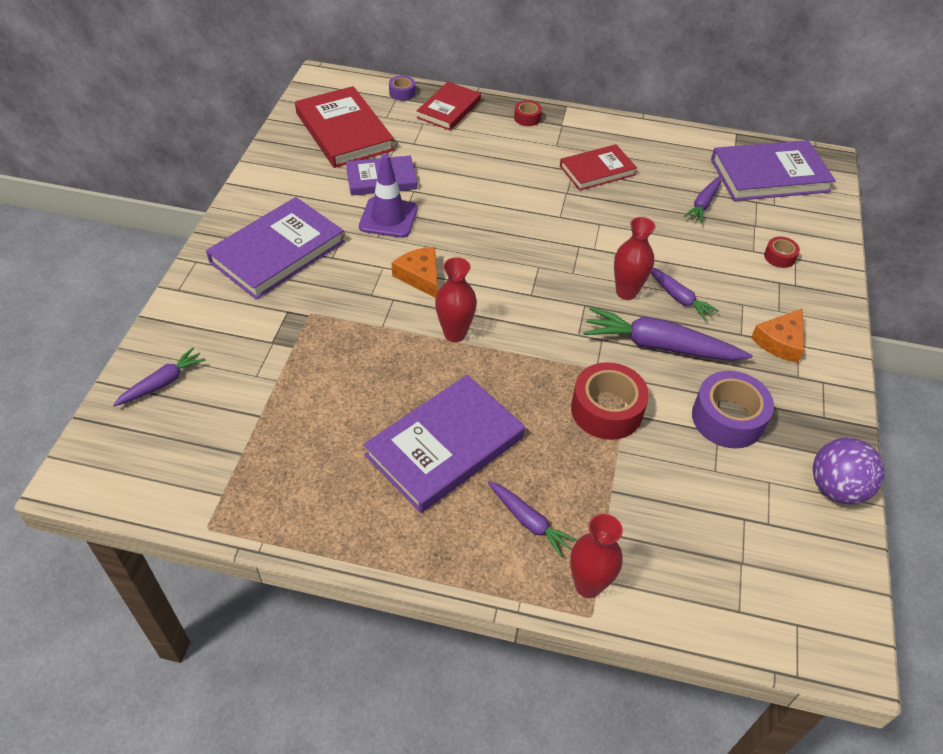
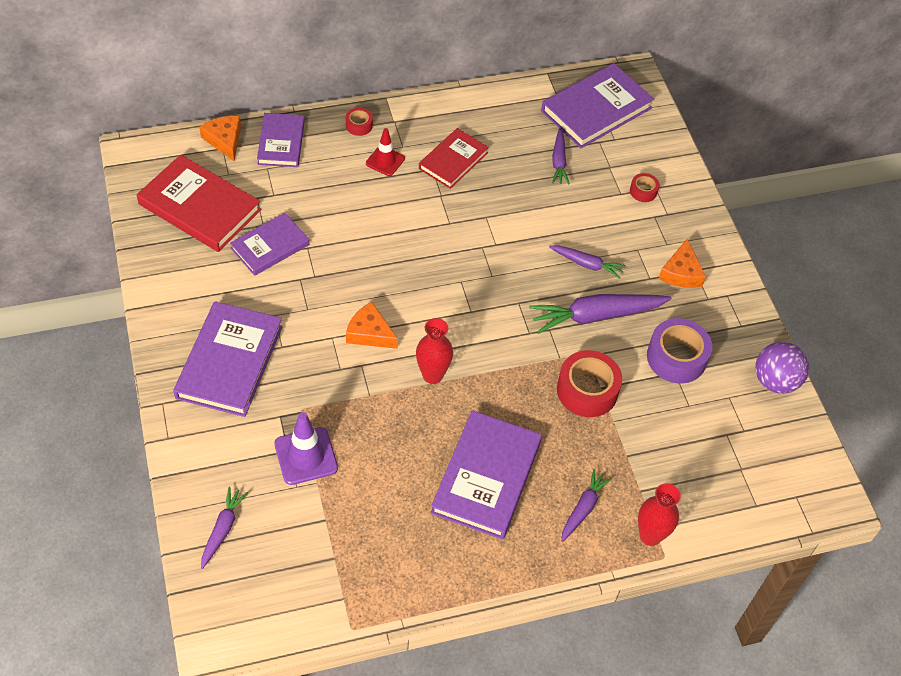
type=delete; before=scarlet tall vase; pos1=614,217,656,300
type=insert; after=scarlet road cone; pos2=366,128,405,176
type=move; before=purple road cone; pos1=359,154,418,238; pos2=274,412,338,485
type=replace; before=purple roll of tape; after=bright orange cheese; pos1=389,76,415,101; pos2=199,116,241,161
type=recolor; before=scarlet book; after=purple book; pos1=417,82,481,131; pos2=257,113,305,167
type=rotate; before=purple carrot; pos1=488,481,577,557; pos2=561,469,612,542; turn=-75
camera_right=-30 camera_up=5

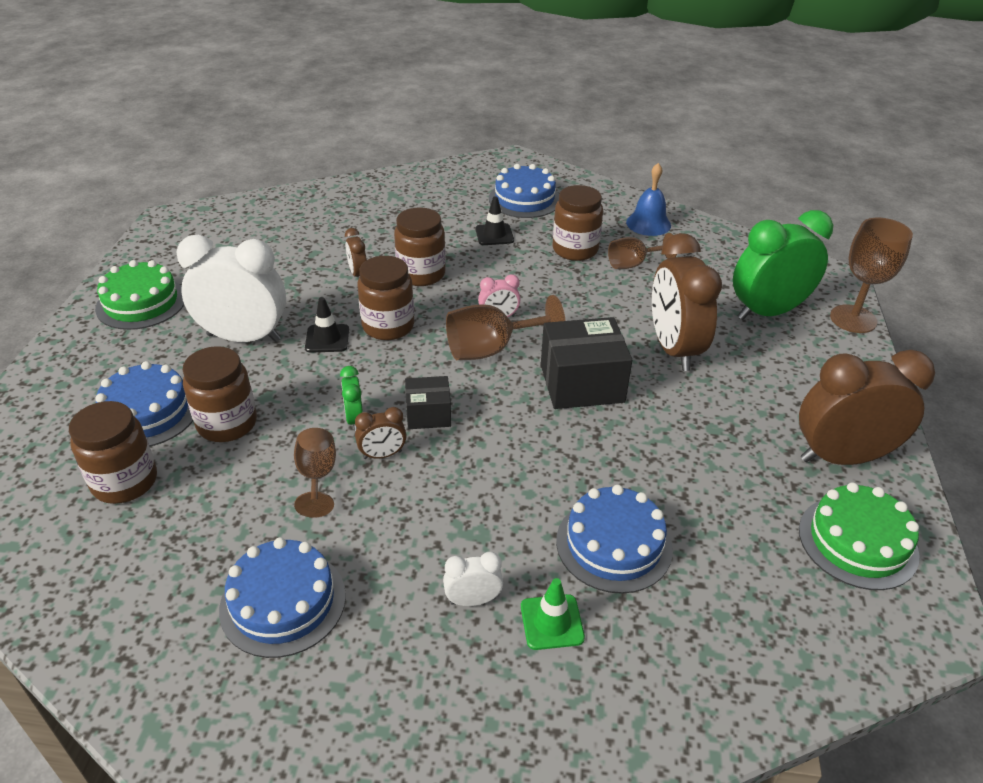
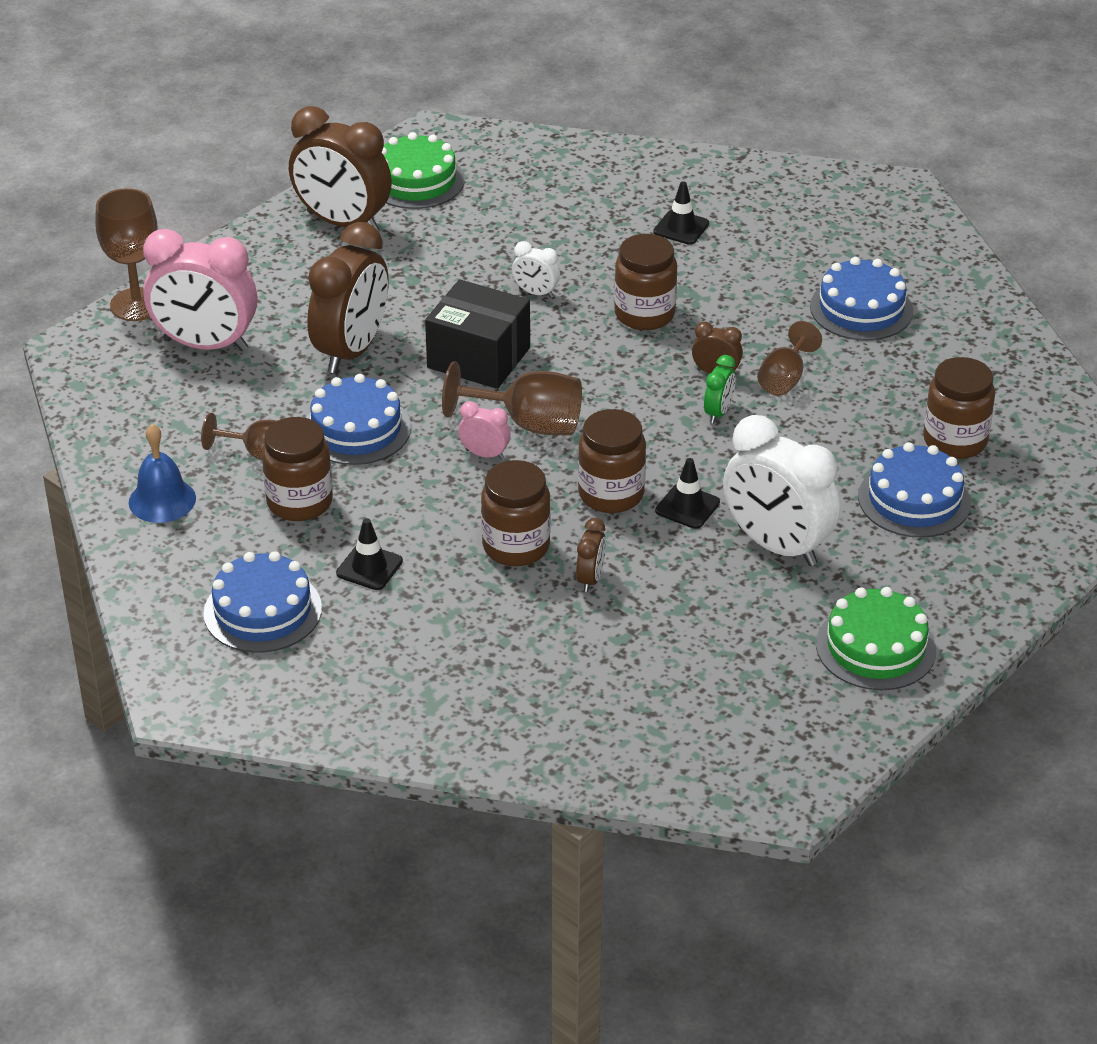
type=delete; before=jet-black package; pos1=405,376,451,429
type=move; before=dark brown jam jar; pos1=183,346,257,442; pos2=614,234,677,330
type=move; before=snow-white bedside clock; pos1=443,552,503,606; pos2=512,241,560,298
type=move; before=cobalt cake; pos1=556,485,673,594; pos2=306,374,411,465
type=recolor; before=green road cone; after=jet-black road cone; pos1=521,578,585,650; pos2=654,181,709,245
type=recolor; before=green bedside clock; after=rose-pink bedside clock; pos1=733,210,833,320; pos2=143,229,257,351
camera_right=-145 camera_up=0

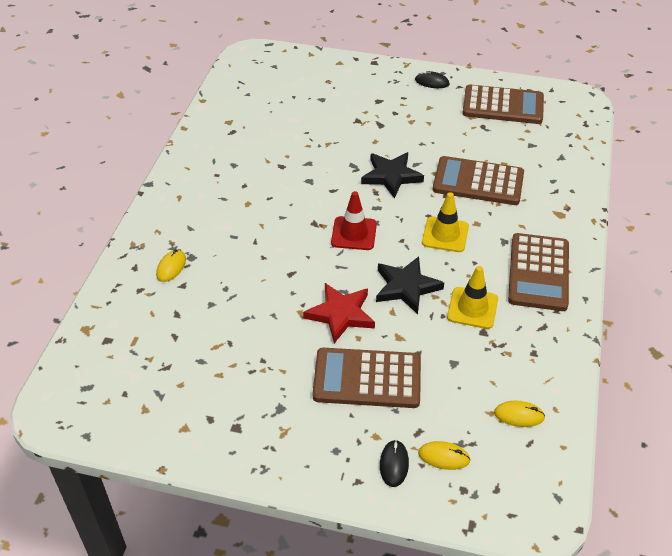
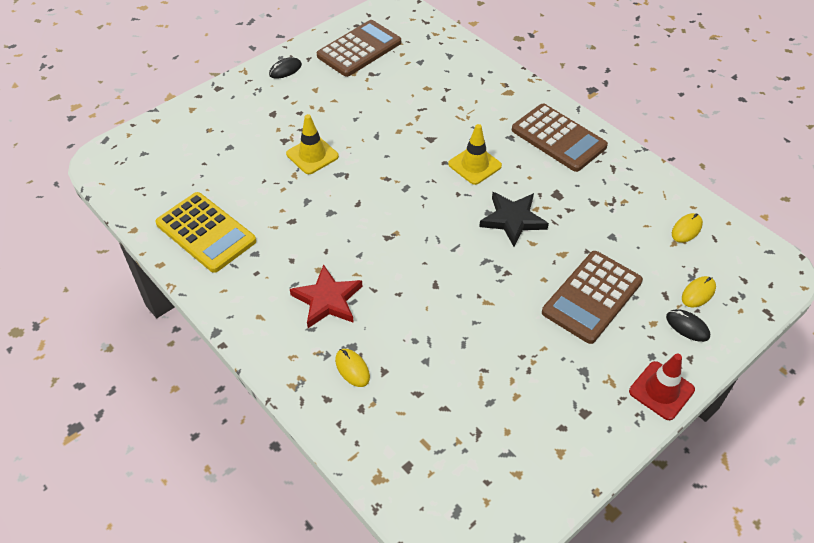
type=delete; before=jet-black five-pointed star; pos1=361,152,424,198
type=delete; before=dark brown calculator; pos1=433,156,524,205
type=insert; after=golden calculator; pos2=155,192,256,273
type=move; before=scarlet five-pointed star; pos1=303,283,375,343; pos2=290,264,363,328
type=move; before=scarlet road cone; pos1=331,191,377,250; pos2=629,353,695,420
type=move; before=golden road cone; pos1=447,266,498,329; pos2=286,114,339,174
camera_right=-55 camera_up=5

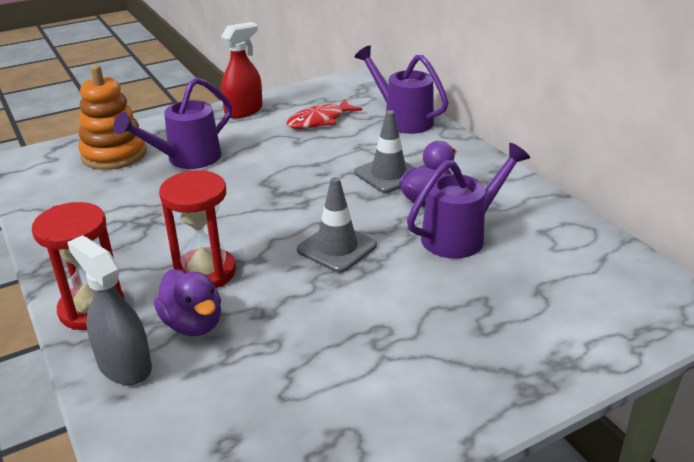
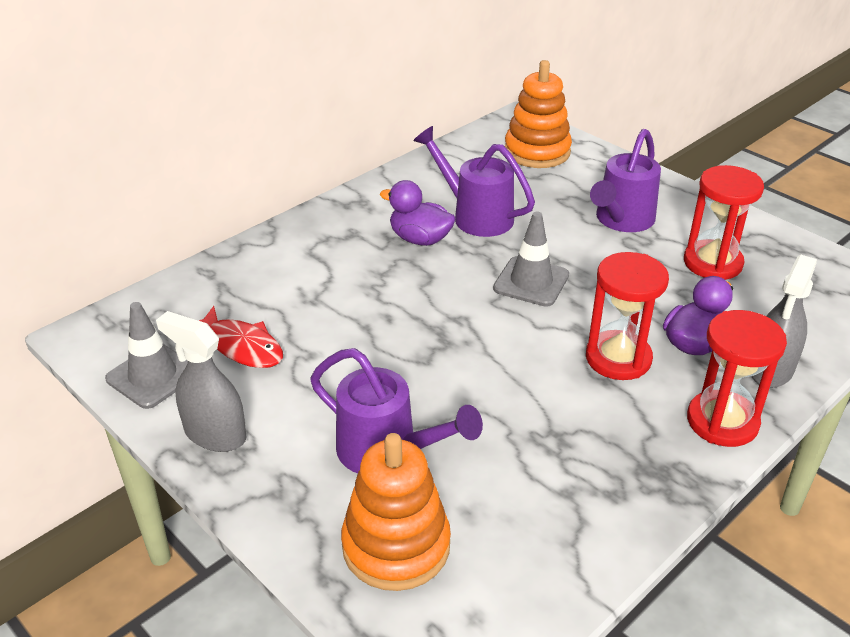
type=insert; after=bright orange ring stacker; pos2=505,60,572,168
type=insert; after=scarlet hourglass; pos2=684,165,764,280
type=move; before=purple watering pot; pos1=354,45,448,134; pos2=590,129,661,232
type=move; before=gray road cone; pos1=354,110,414,193; pos2=105,302,188,409
type=recolor; before=scarlet spray cleaner; after=gray spray cleaner; pos1=221,22,263,118; pos2=156,311,247,452
camera_right=-105 camera_up=5

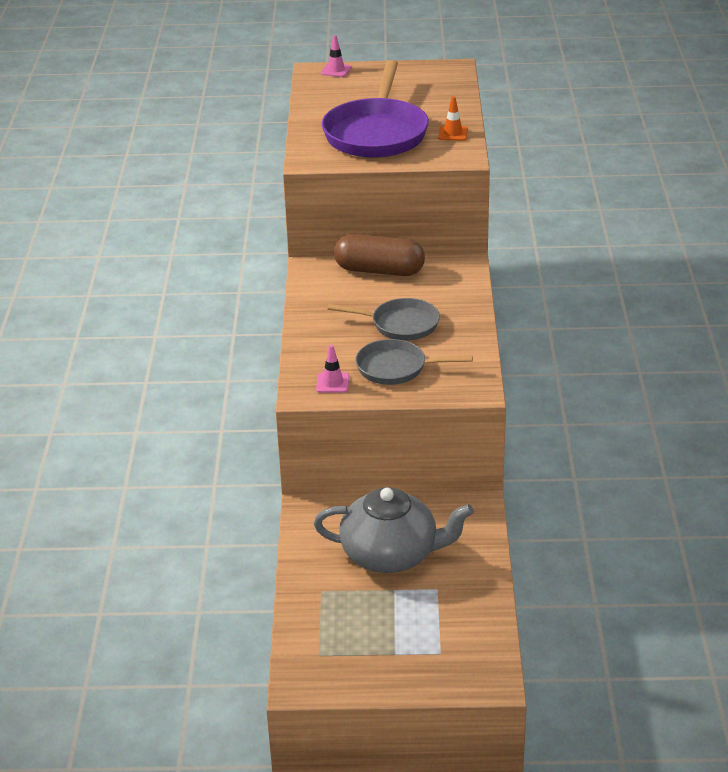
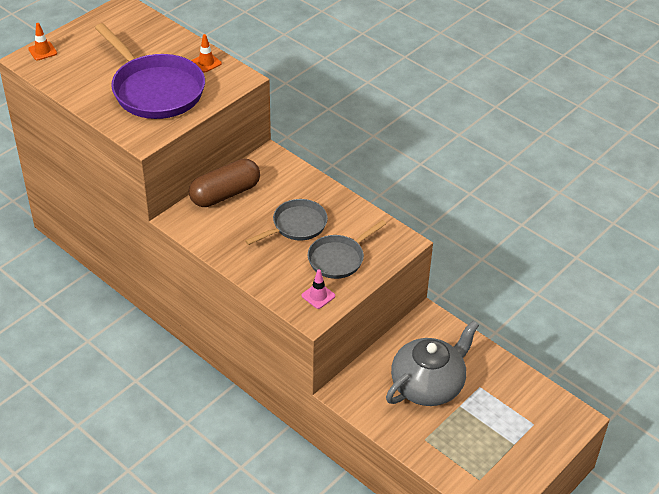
type=recolor; before=rose-pink road cone; after=bright orange road cone; pos1=321,35,352,77; pos2=28,23,57,61
camera_right=-50 camera_up=10

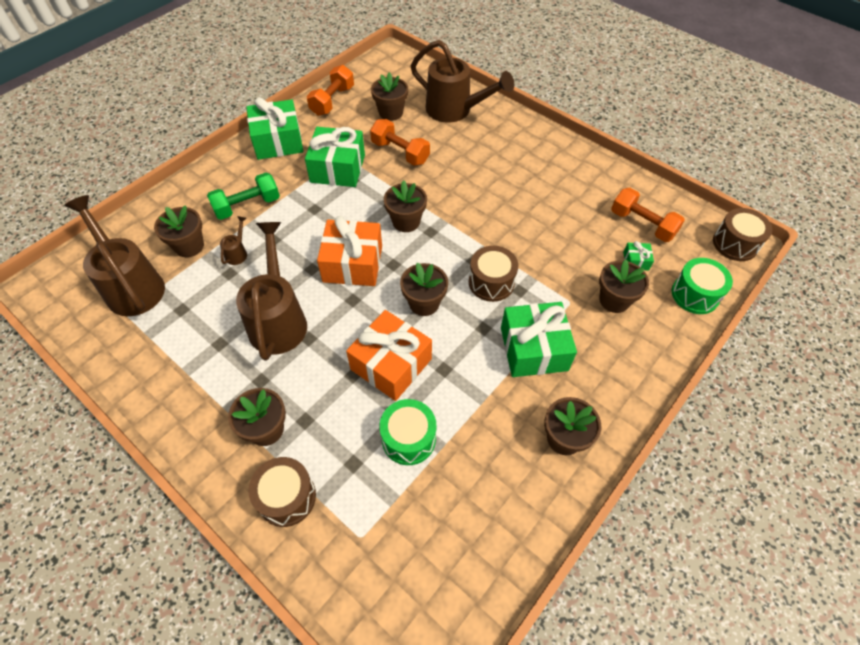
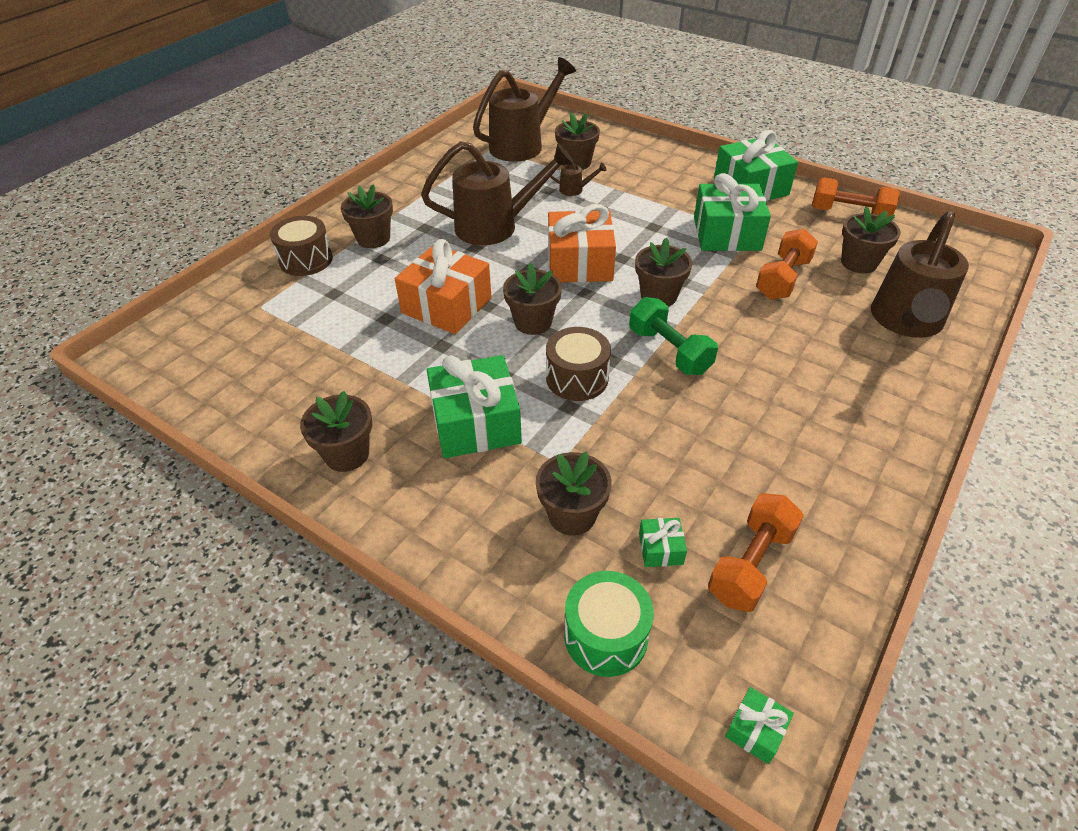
type=delete; before=green snare drum; pos1=380,399,436,465
type=move; before=green dumbbell; pos1=207,173,280,220; pos2=629,297,718,375
type=replace; before=dark brown snare drum; after=green gift; pos1=713,208,772,261; pos2=725,687,794,764
camera_right=85 camera_up=-10

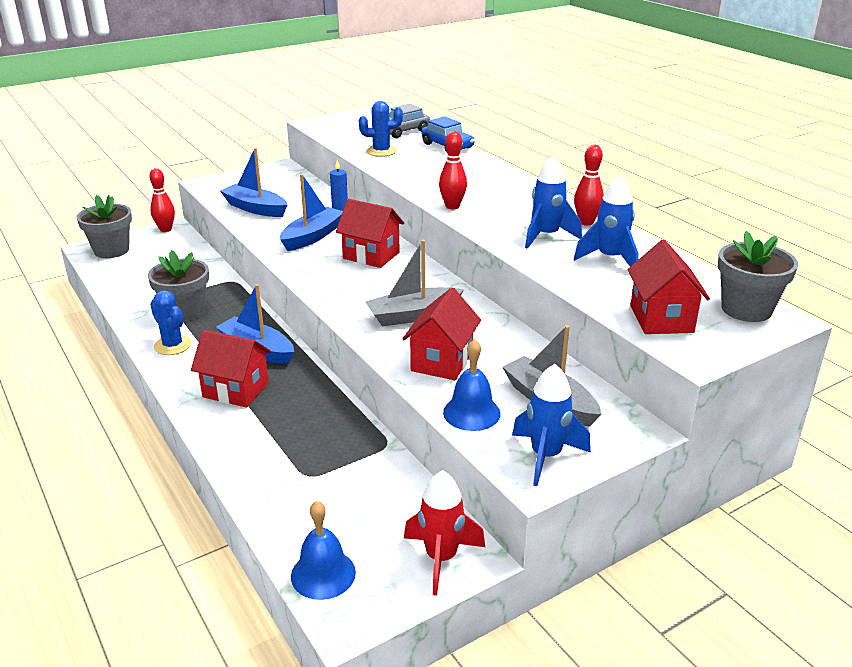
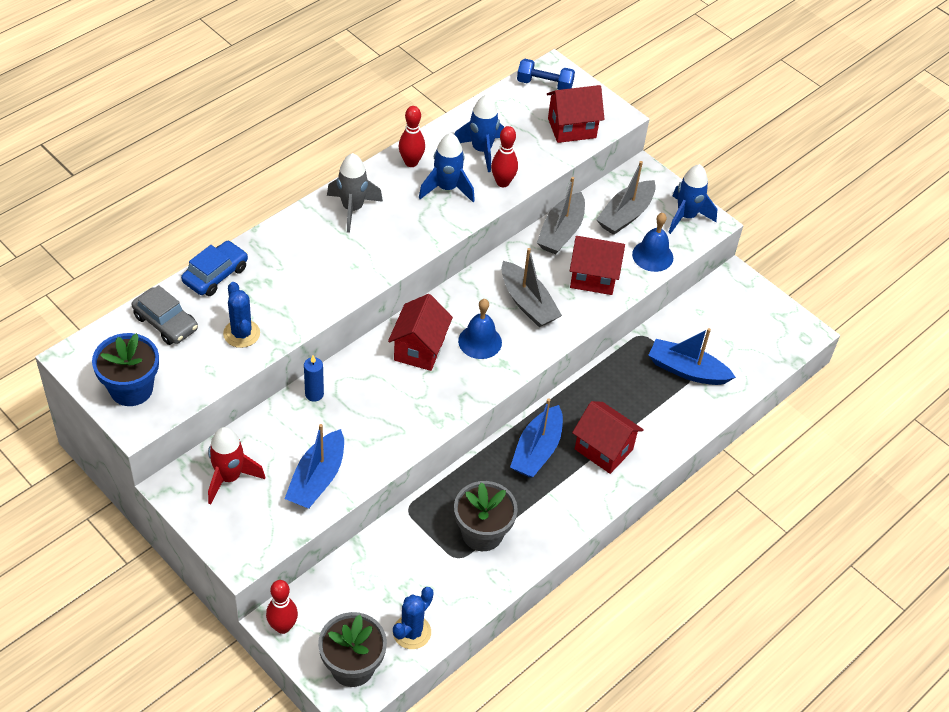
type=insert; after=cobalt potted plant; pos2=92,333,159,406
type=insert; after=gray spaceship; pos2=327,153,383,233
type=insert; after=gray boat; pos2=537,177,585,255
type=move; before=cobalt cactus; pos1=150,290,191,355; pos2=393,587,434,649
type=move; before=cobalt boat; pos1=280,174,343,251; pos2=648,328,736,385
type=move; before=cobalt bell; pos1=291,501,356,600; pos2=458,299,502,359
type=move; before=scarlet spaceship; pos1=404,470,485,596; pos2=208,427,265,504
type=move; before=scarlet bowling pin; pos1=439,131,467,209; pos2=491,126,518,187
type=replace; before=gray potted plant; after=cobalt dumbbell; pos1=718,231,798,322; pos2=517,59,575,90
type=rotate; before=scarlet house; pos1=191,330,271,408; pos2=572,401,644,474; turn=-60
camera_right=-105 camera_up=20

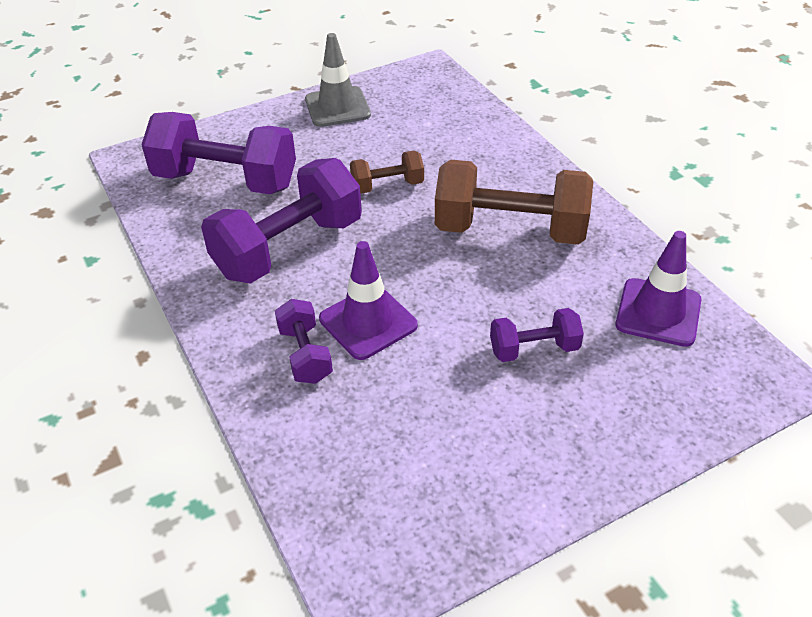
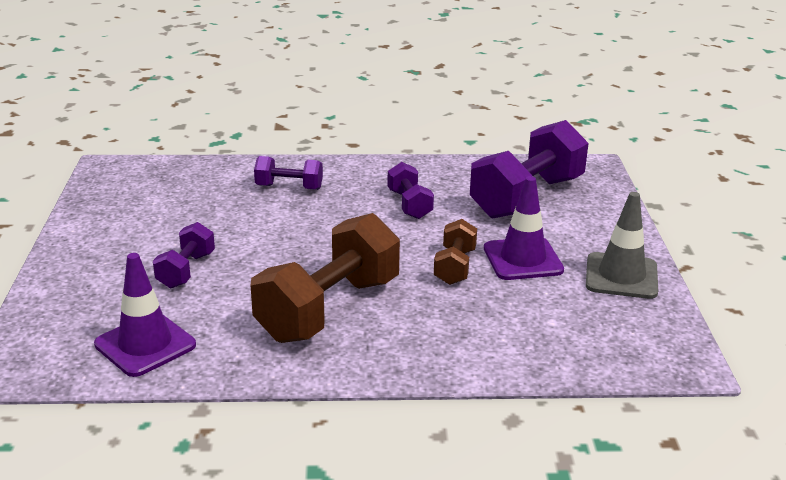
type=move; before=purple road cone; pos1=319,241,418,360; pos2=484,176,564,280
type=resize; before=purple dumbbell; pos1=201,158,362,284; pos2=387,162,434,219; scale=0.5
camera_right=115 camera_up=-15

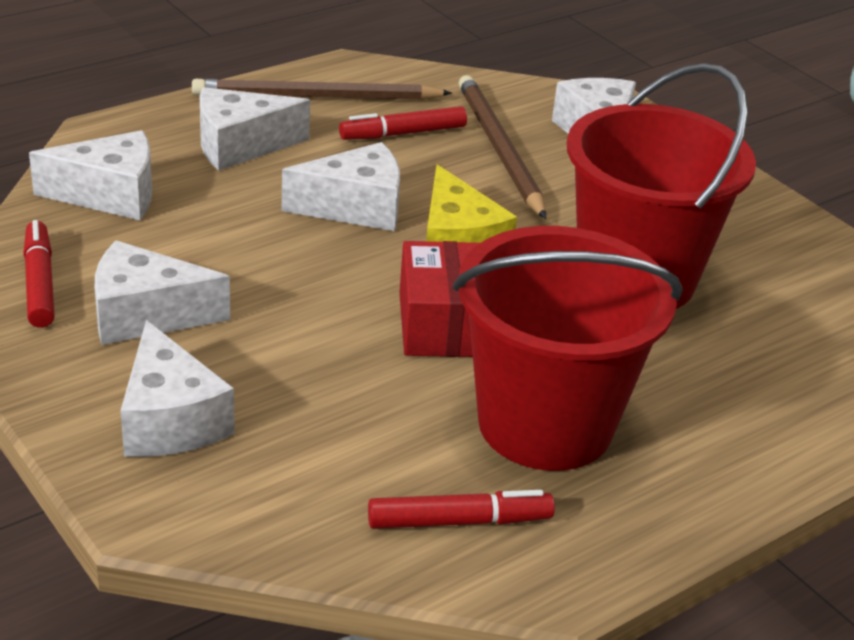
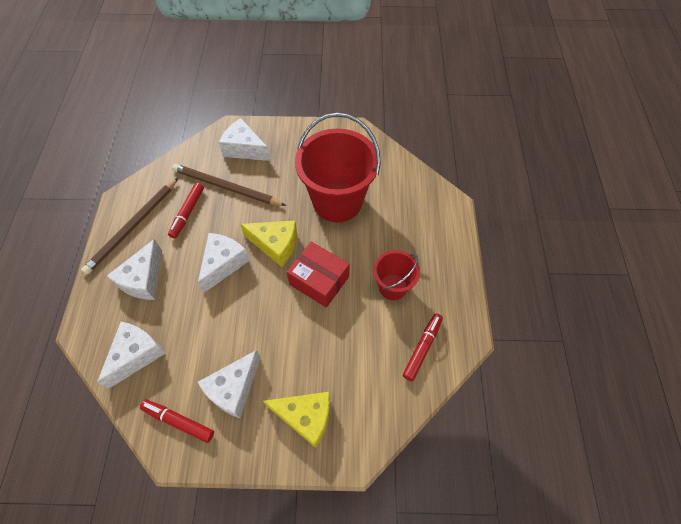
type=recolor; before=snow-white cheese; after=golden cheese; pos1=121,320,235,457; pos2=263,392,330,448
type=resize; before=scarlet pail; pos1=453,226,682,471; pos2=373,250,420,300; scale=0.53
camera_right=-50 camera_up=25

